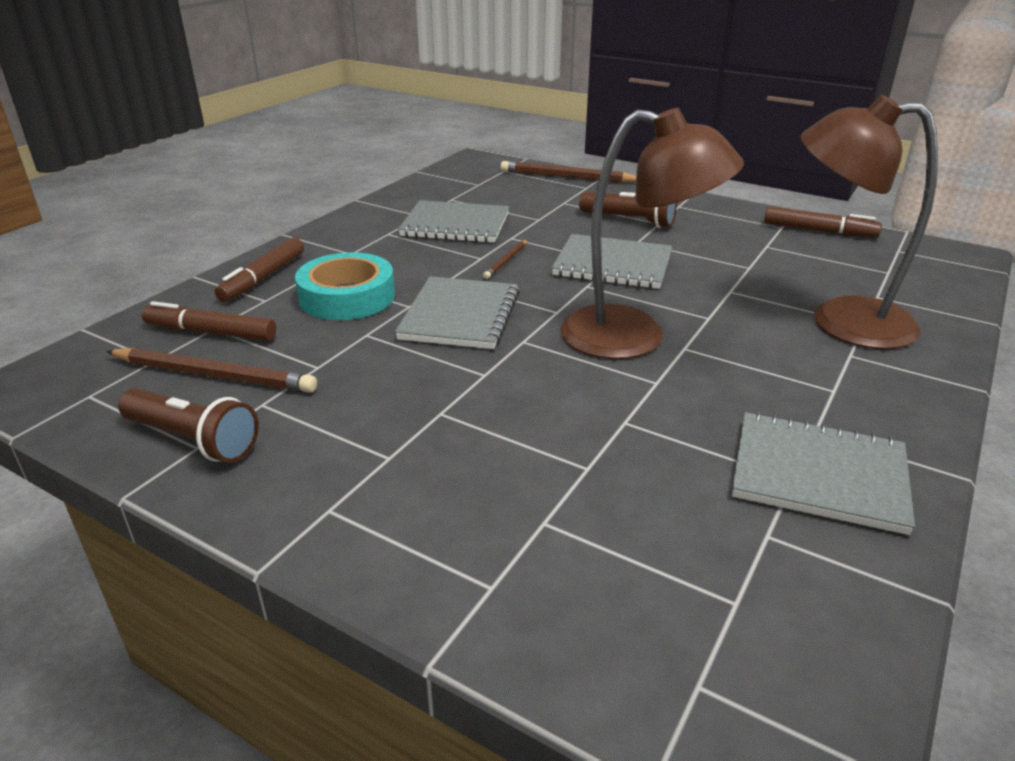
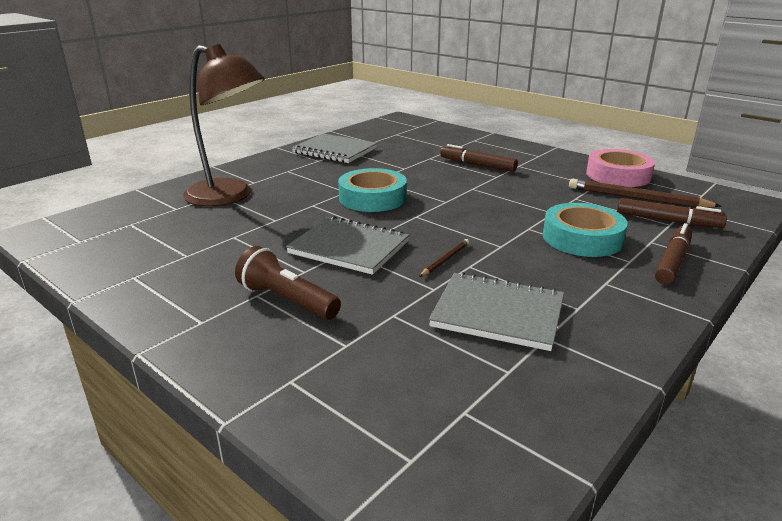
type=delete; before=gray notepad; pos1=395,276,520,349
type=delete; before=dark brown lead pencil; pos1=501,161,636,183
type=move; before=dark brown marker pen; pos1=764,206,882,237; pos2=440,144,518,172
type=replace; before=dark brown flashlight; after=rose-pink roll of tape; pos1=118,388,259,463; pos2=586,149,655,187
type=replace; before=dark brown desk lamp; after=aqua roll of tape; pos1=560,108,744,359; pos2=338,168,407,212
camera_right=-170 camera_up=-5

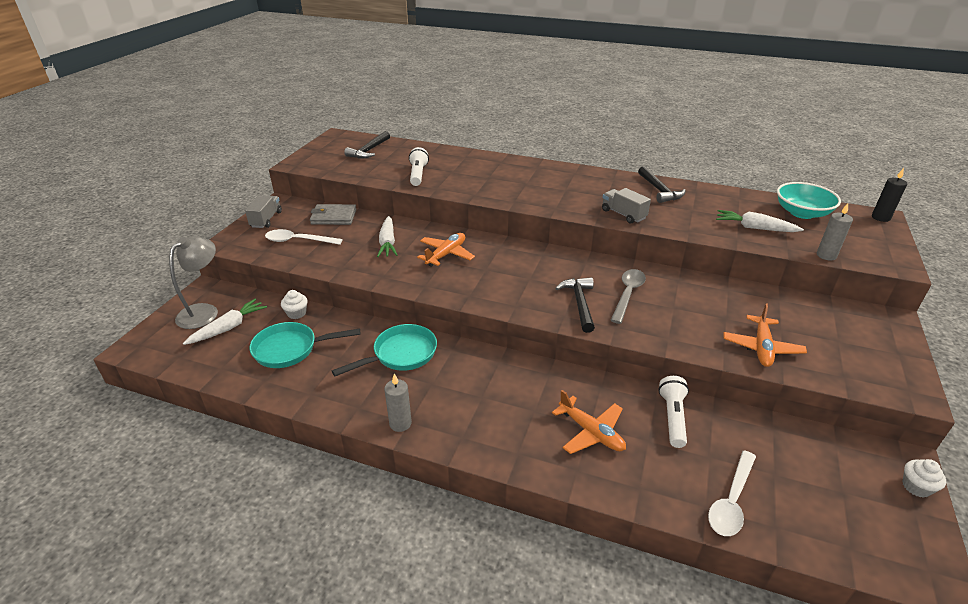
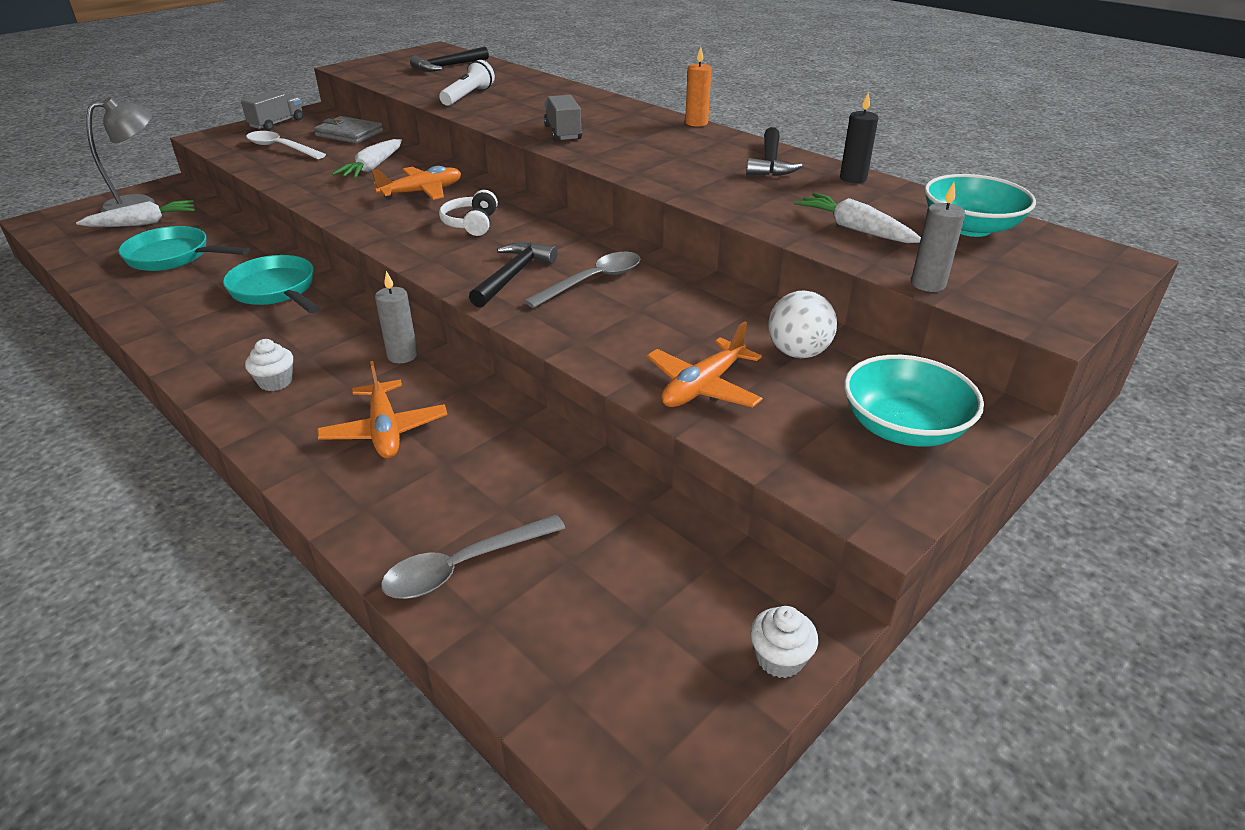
type=delete; before=snow-white flashlight; pos1=658,376,689,448
type=insert; after=snow-white over-ear headphones; pos2=439,190,498,236
type=insert; after=bright orange wax candle; pos2=685,47,712,127
type=insert; after=snow-white ball; pos2=768,291,837,358
type=insert; after=aqua bowl; pos2=844,355,984,447
type=move; before=snow-white cupcake; pos1=281,290,308,319; pos2=245,339,293,391
type=move; before=gray wax candle; pos1=384,374,412,432; pos2=375,271,418,363
type=move; before=gray truck; pos1=602,188,651,224; pos2=544,95,582,141
type=move; before=jet-black wax candle; pos1=872,168,907,222; pos2=840,91,879,183
type=recolor; before=snow-white teaspoon; after=gray teaspoon; pos1=708,450,756,536; pos2=381,515,565,599
type=rotate; before=aqua frying pan; pos1=332,324,437,376; pos2=223,255,320,313; turn=-120
camera_right=25 camera_up=0

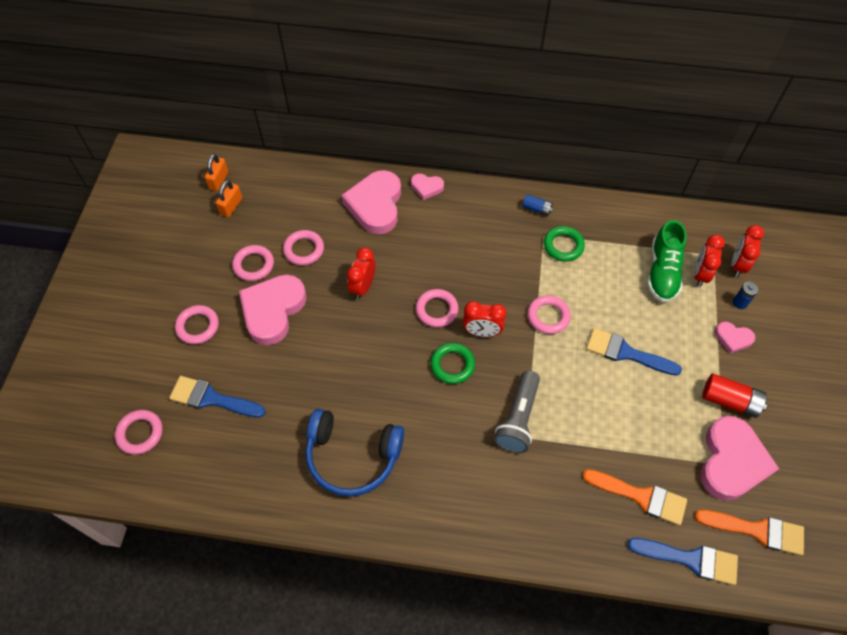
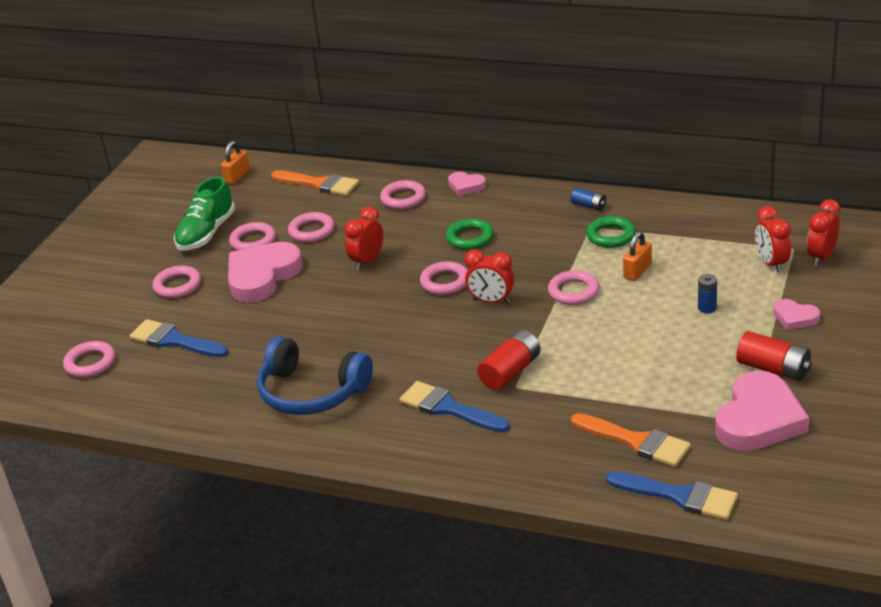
type=move; before=bright orange small lock; pos1=216,180,242,217; pos2=623,232,652,281
type=move; before=green ring; pos1=430,343,475,384; pos2=446,218,494,250
type=move; before=cobalt paint brush; pos1=586,328,682,376; pos2=399,381,510,433
type=move; before=green lace-up shoe; pos1=647,220,687,302; pos2=174,177,235,251
type=move; before=bright orange paint brush; pos1=694,510,804,555; pos2=271,170,359,196
type=move; before=cobalt battery; pos1=733,282,758,309; pos2=698,274,717,314
type=replace; before=rose-pink heart; after=rose-pink ring; pos1=342,170,401,234; pos2=380,180,426,209
type=replace; before=gray flashlight; after=scarlet battery; pos1=494,371,540,453; pos2=477,330,541,391
type=rotate; before=scarlet bedside clock; pos1=694,235,725,287; pos2=755,206,791,273; turn=-45
camera_right=15 camera_up=-25

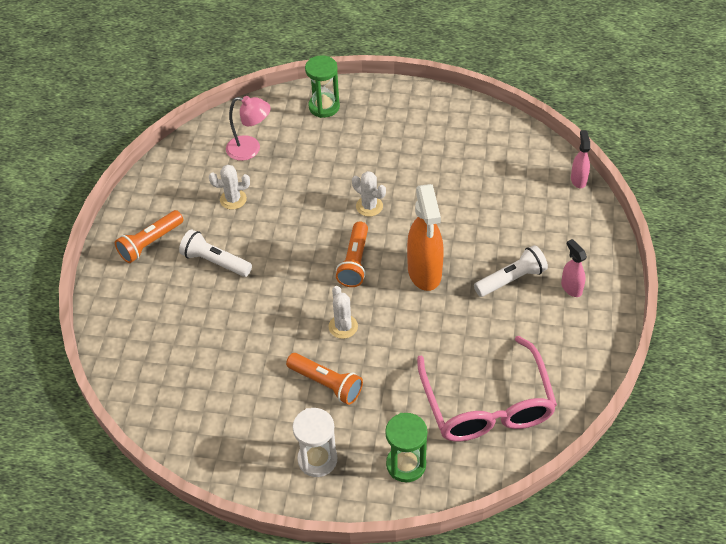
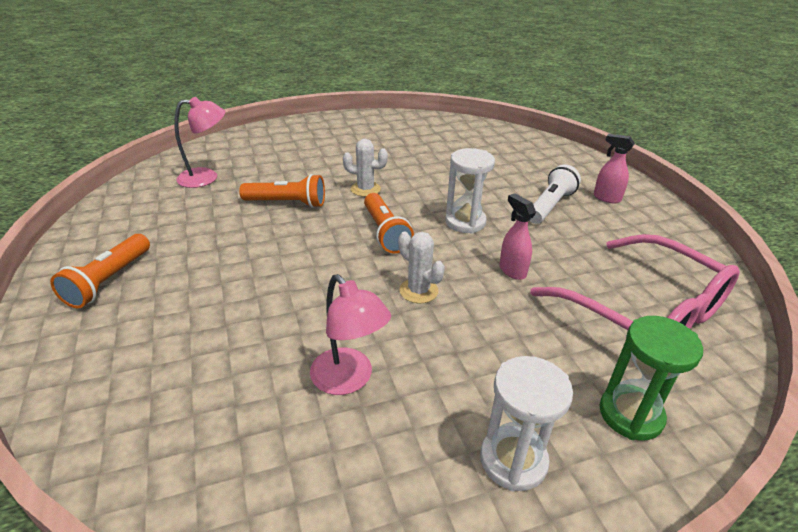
type=delete; before=snow-white flashlight; pos1=179,229,252,277
type=delete; before=snow-white cactus; pos1=209,165,250,210
type=delete; before=green hourglass; pos1=305,55,340,118
type=insert; after=rose-pink desk lamp; pos2=310,274,391,395
type=move; before=bright orange flashlight; pos1=286,353,363,405; pos2=239,174,325,208
type=move; before=rose-pink spray cleaner; pos1=571,130,590,188; pos2=499,194,536,280
type=replace; before=bright orange spray cleaner; after=snow-white hourglass; pos1=407,184,444,291; pos2=445,148,495,233
camera_right=-30 camera_up=-15

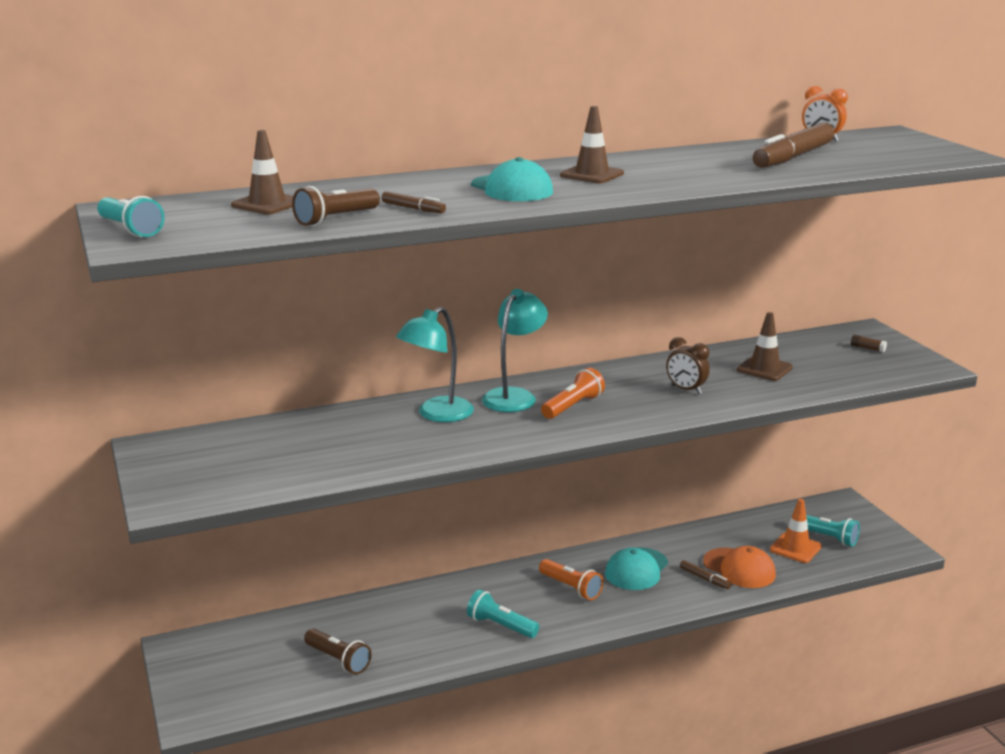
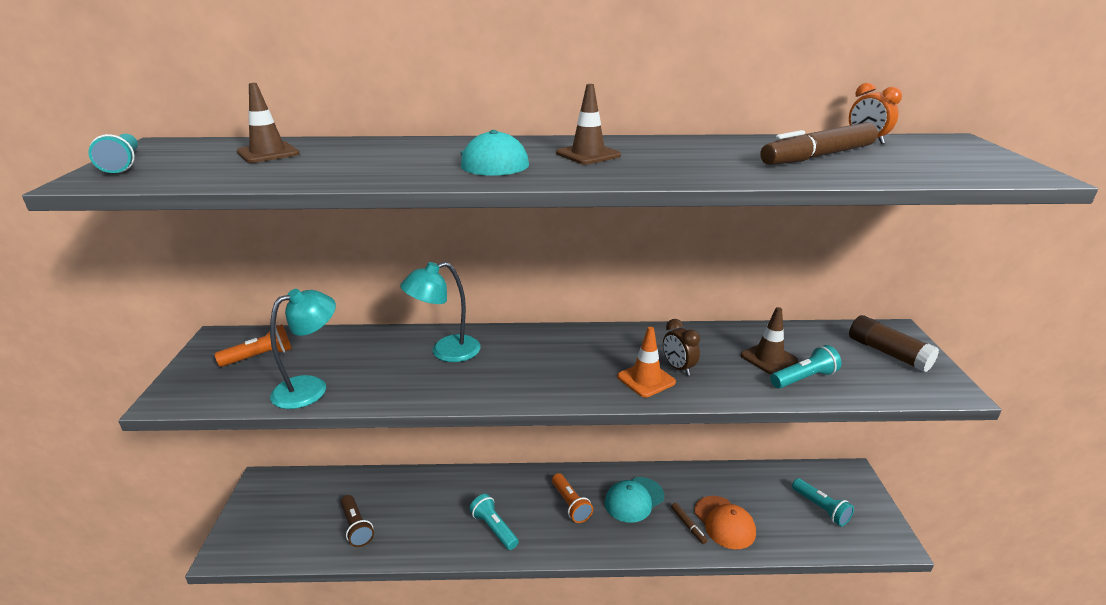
type=delete; before=dark brown flashlight; pos1=292,186,380,226
type=delete; before=dark brown marker pen; pos1=382,191,446,213
type=insert; after=aqua flashlight; pos2=770,345,841,388
type=move; before=aqua desk lamp; pos1=482,289,548,412; pos2=270,289,336,409
type=move; before=bright orange flashlight; pos1=541,367,605,419; pos2=214,324,292,367
type=move; before=bright orange road cone; pos1=770,499,822,563; pos2=617,327,676,397
type=resize; before=dark brown glue stick; pos1=851,335,887,352; pos2=849,315,939,372; scale=2.37
camera_right=20 camera_up=5

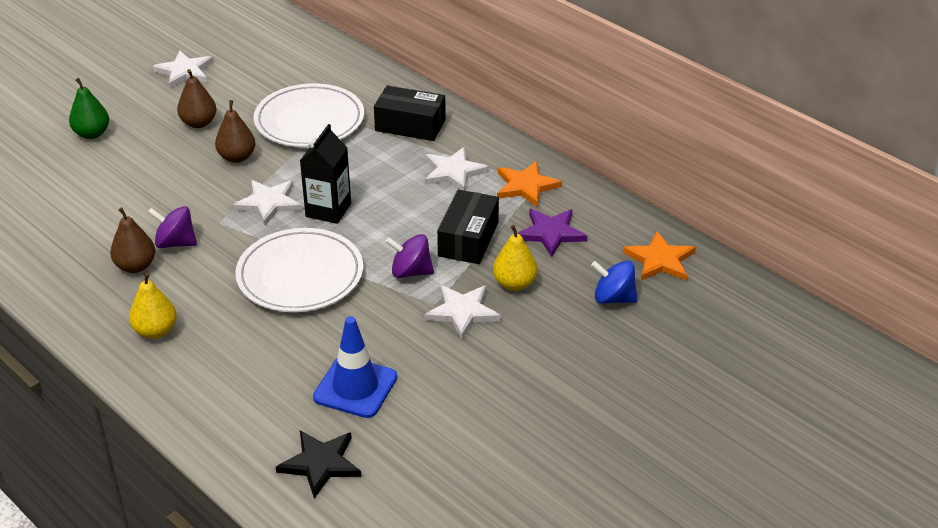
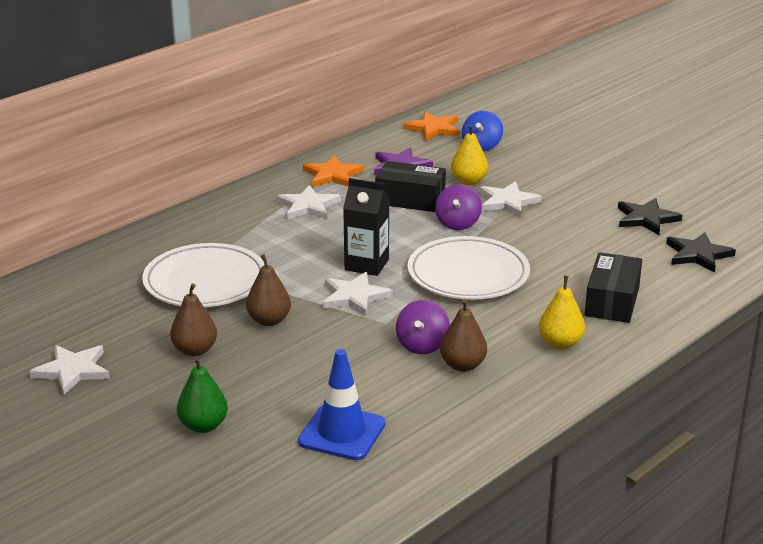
type=insert; after=jet-black five-pointed star; pos2=618,198,682,235
type=move; before=cobalt road cone; pos1=313,316,397,418; pos2=298,349,385,460
type=move; before=jet-black package; pos1=374,85,446,141; pos2=585,252,642,323
camera_right=-90 camera_up=-10

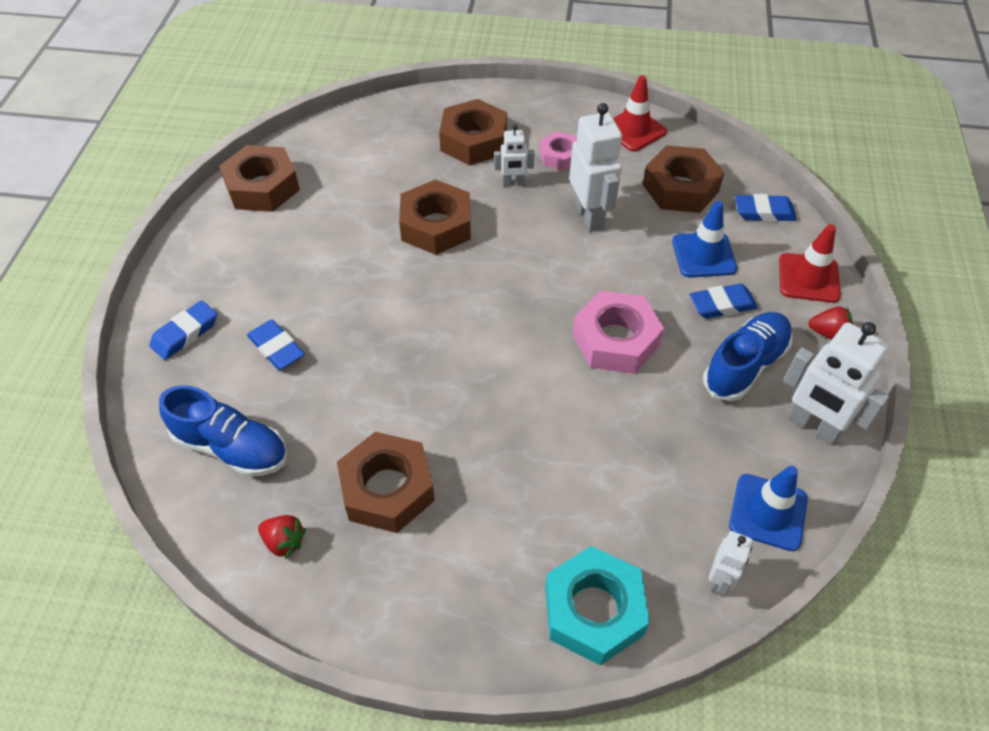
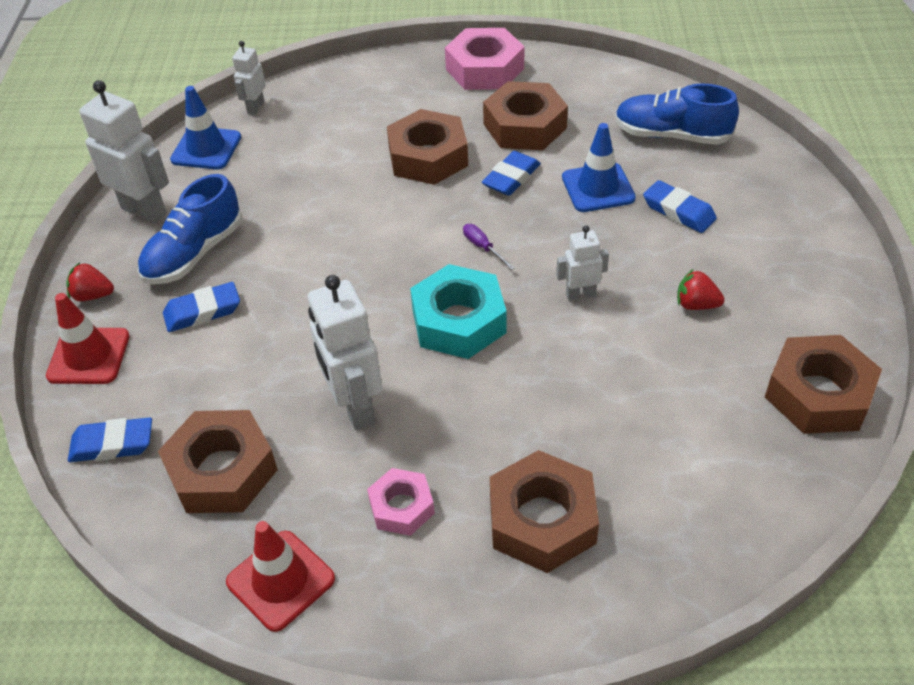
type=insert; after=purple screwdriver; pos2=463,224,515,270
type=move; before=cobalt gum eraser; pos1=149,300,217,360; pos2=482,151,541,196
type=move; before=scarlet toy strawberry; pos1=258,515,306,559; pos2=677,269,725,310
type=move; before=dark brown hexagon nut; pos1=399,180,471,255; pos2=387,109,468,185
type=move; before=snow-white toy robot; pos1=494,124,535,186; pos2=556,225,609,301
type=move; before=aqua hexagon nut; pos1=545,546,650,665; pos2=410,264,507,359
type=move; before=rose-pink hexagon nut; pos1=573,291,664,374; pos2=445,28,524,90
type=move; before=cobalt road cone; pos1=672,201,737,278; pos2=562,123,636,212
camera_right=175 camera_up=-5

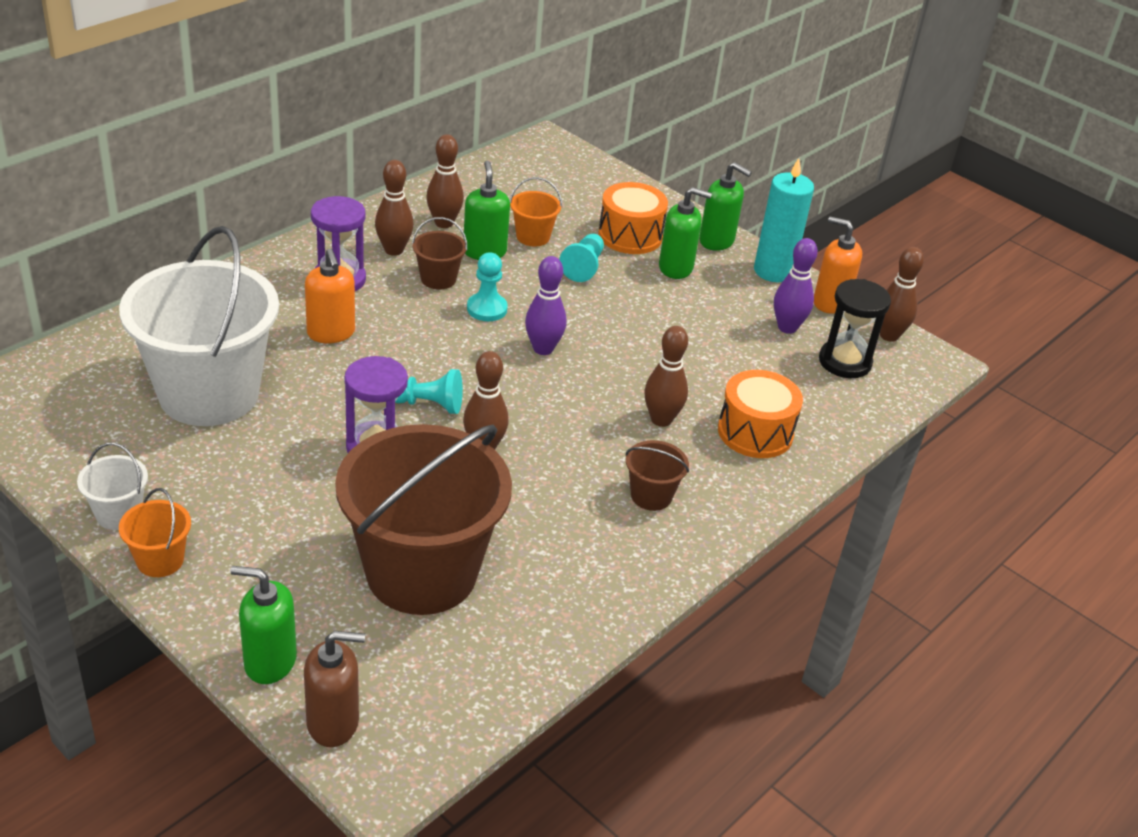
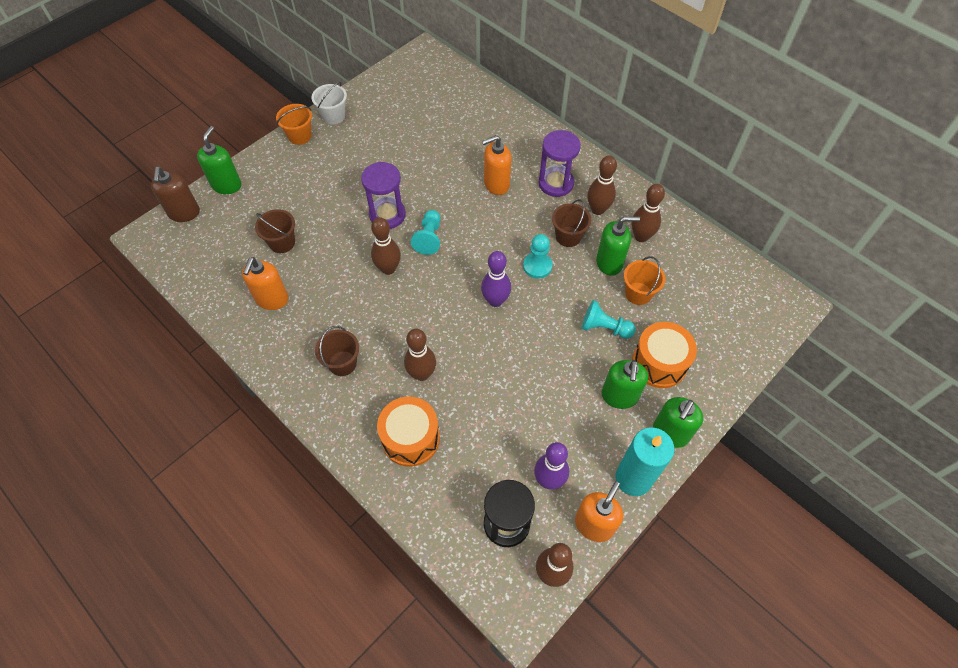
type=delete; before=snow-white pail; pos1=119,226,279,426
type=insert; after=bright orange pump bottle; pos2=242,257,288,310
type=resize; before=dark brown pail; pos1=335,424,512,615; pos2=255,209,295,253; scale=0.41
camera_right=95 camera_up=20

